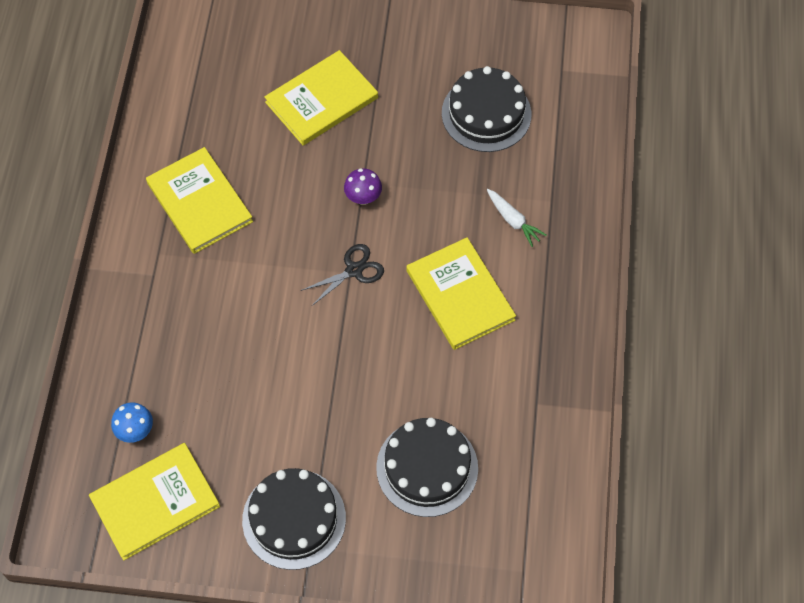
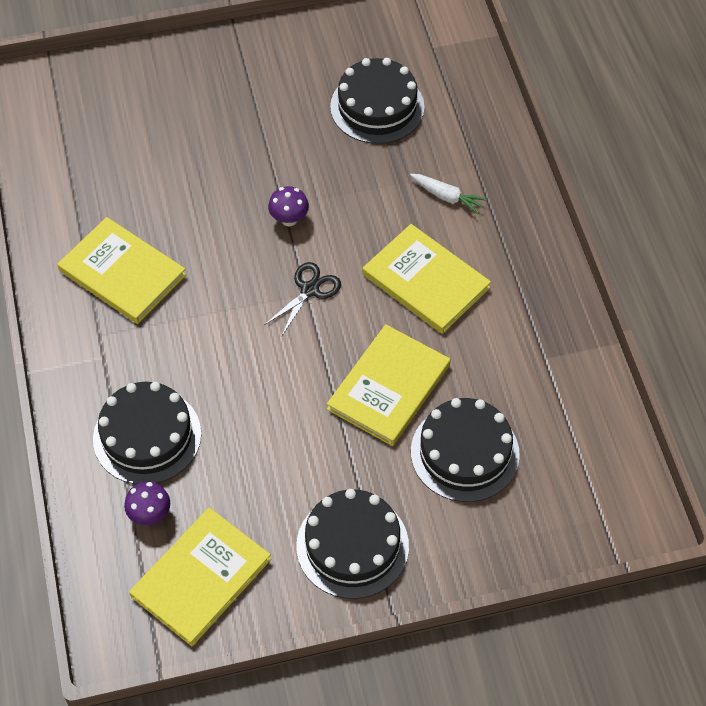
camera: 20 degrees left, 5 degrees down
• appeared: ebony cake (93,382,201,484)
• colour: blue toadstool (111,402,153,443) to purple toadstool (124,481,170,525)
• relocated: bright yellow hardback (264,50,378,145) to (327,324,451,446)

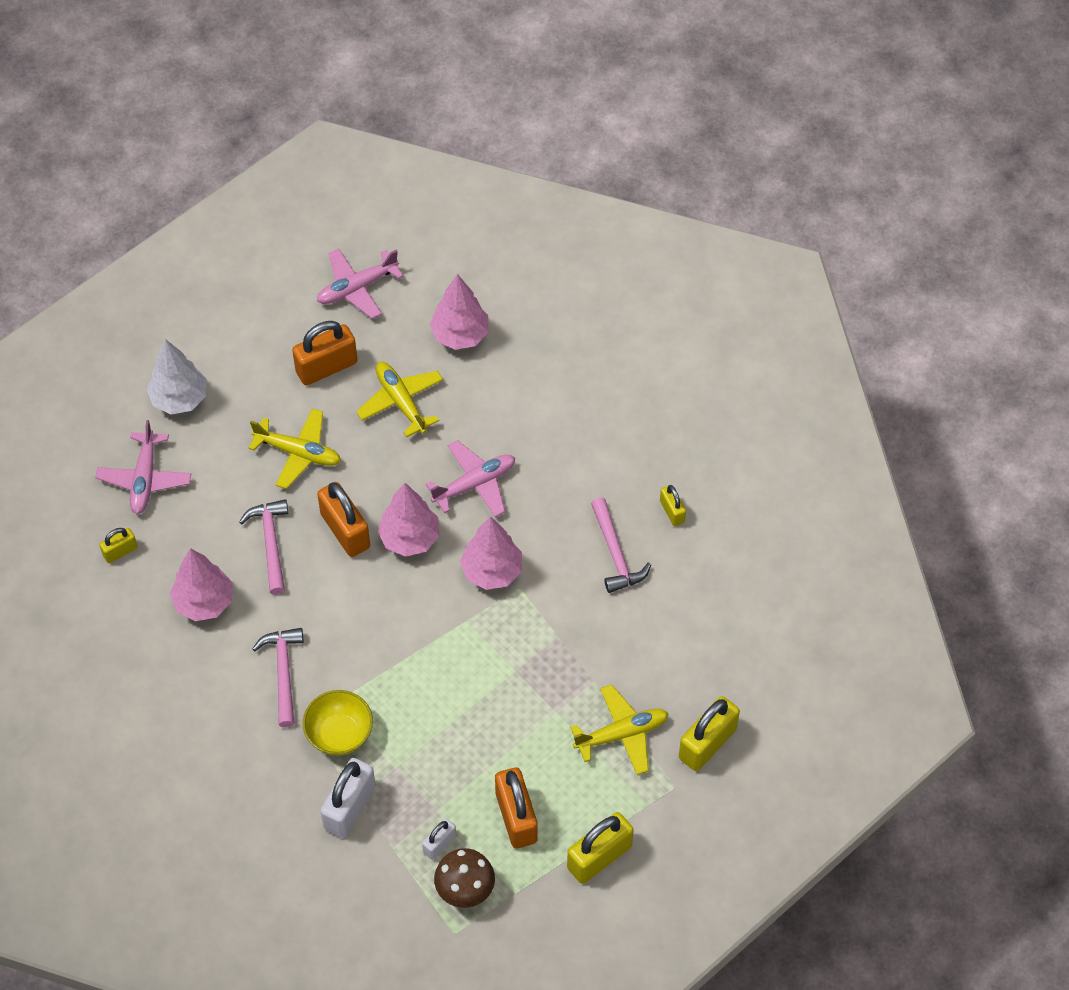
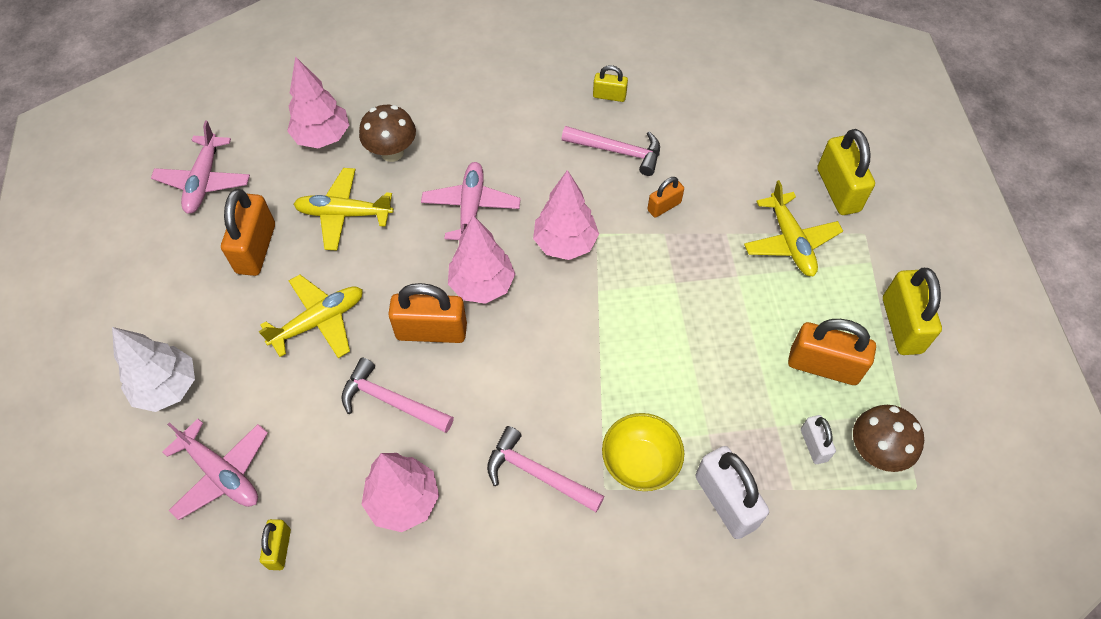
camera: 55 degrees left, 0 degrees up
• appeared: russet toadstool (359,105,416,162)
• appeared: orange-coloured small lock (647,177,684,218)
• spun: bright yellow plane (570,684,669,775) = (744,180,843,276) 150 degrees clockwise

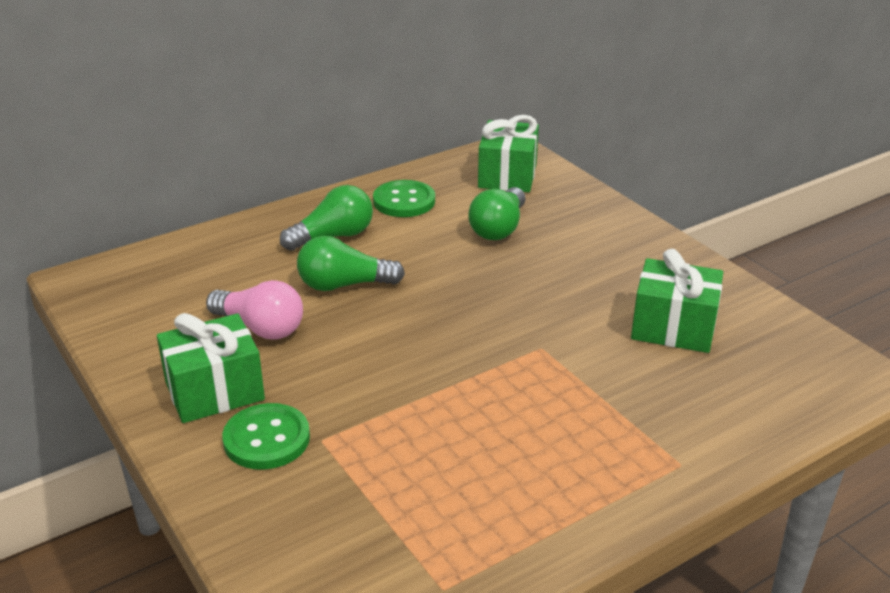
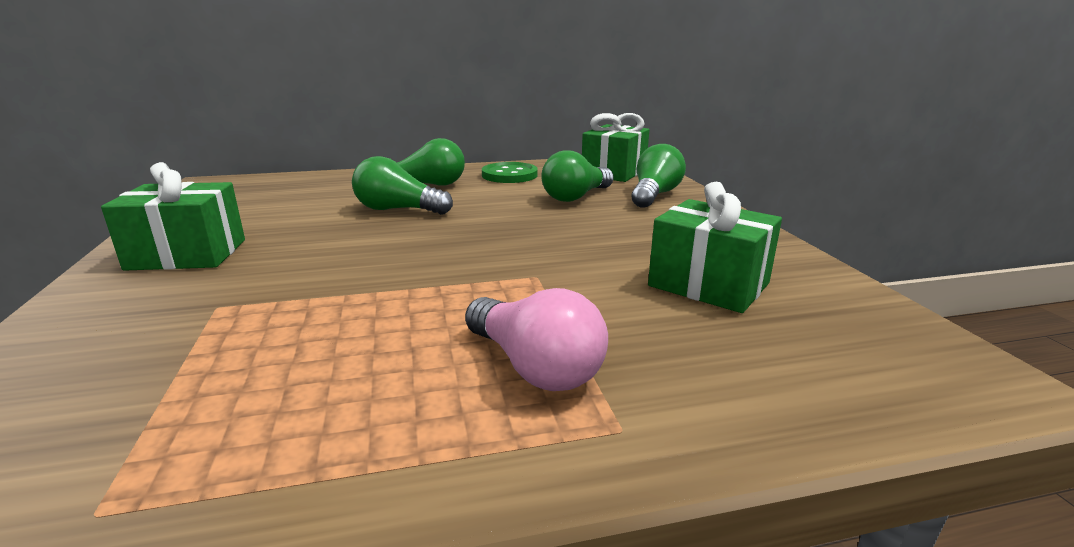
camera: 20 degrees right, 10 degrees down
• relocated: rose-pink light bulb (206,280,303,340) to (465,288,608,391)
• appeared: emerald light bulb (631,144,686,208)
• missing: emerald shirt button (222,403,310,470)

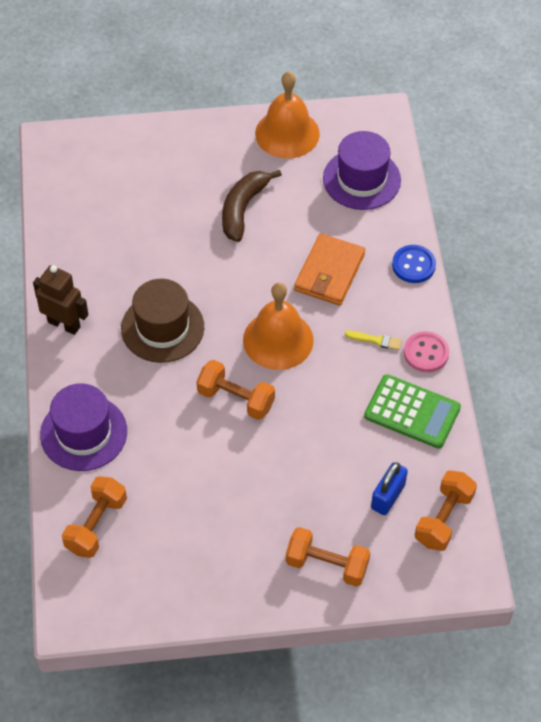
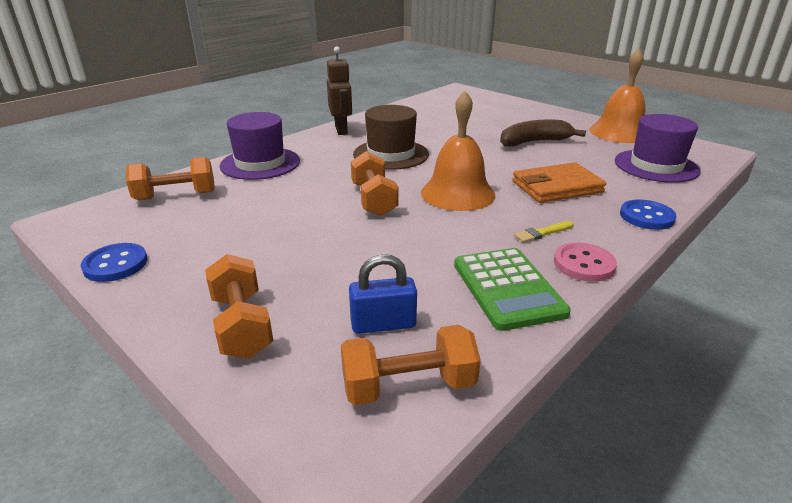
camera: 50 degrees right, 25 degrees down
• appeared: blue shirt button (81,243,147,282)
• spun: bright yellow paintbrush (345,331,402,350) = (514,221,574,243) 90 degrees clockwise

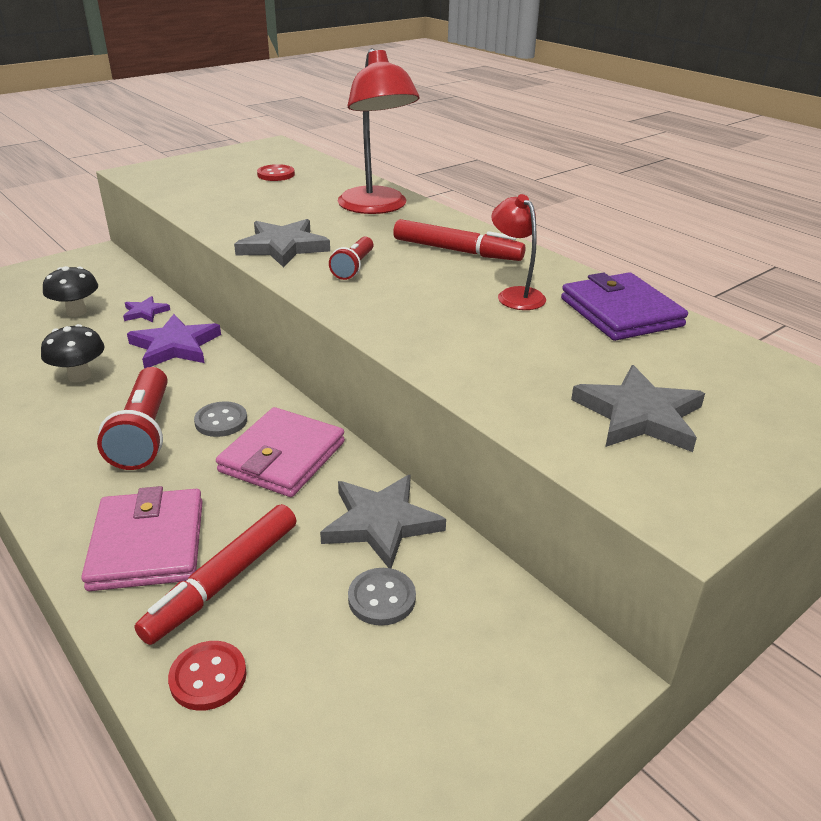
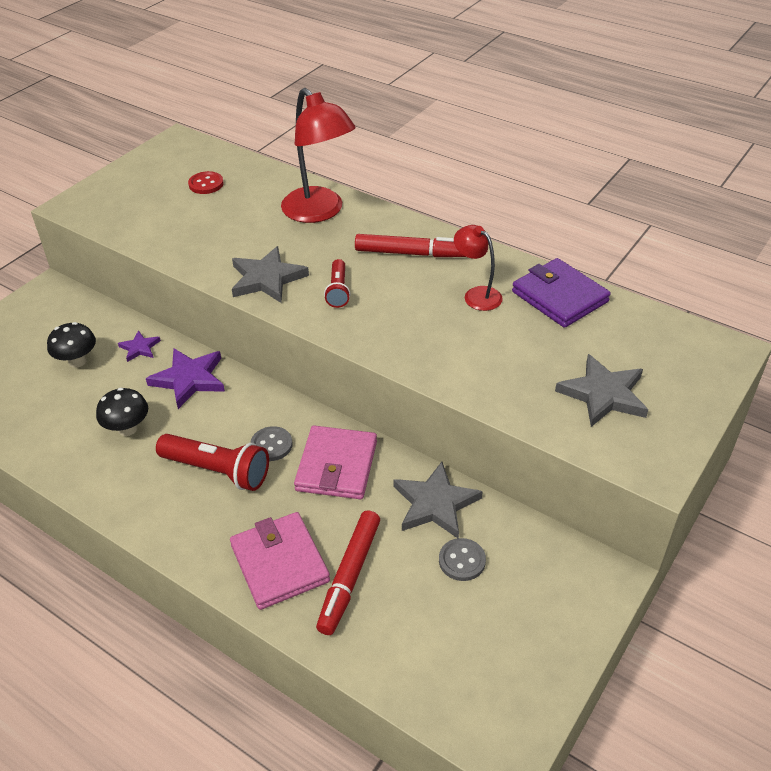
camera: 15 degrees left, 10 degrees up
• spun: scarlet flashlight (97,367,168,470) = (156,434,269,491) 45 degrees counterclockwise
• missing: scarlet shirt button (168,641,247,711)

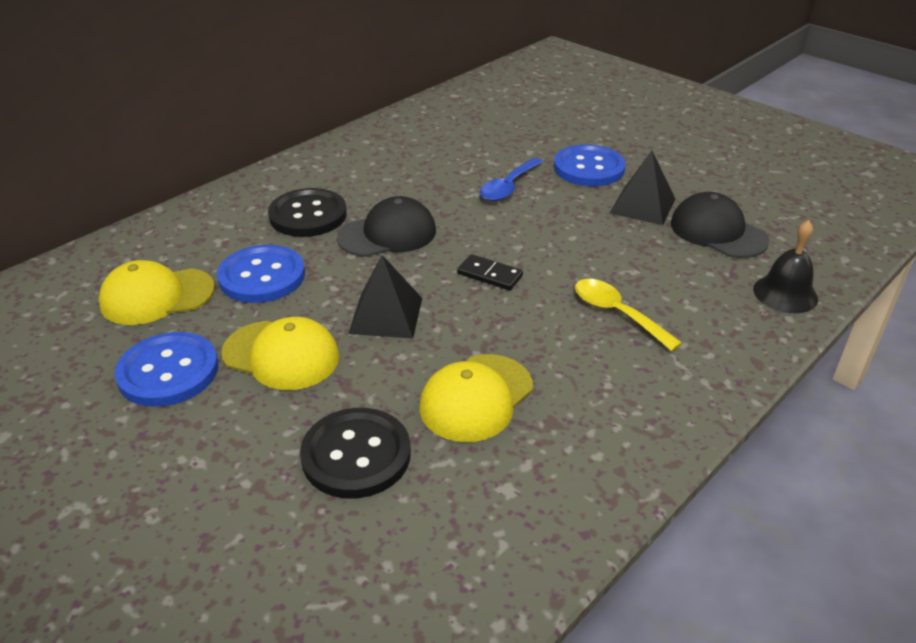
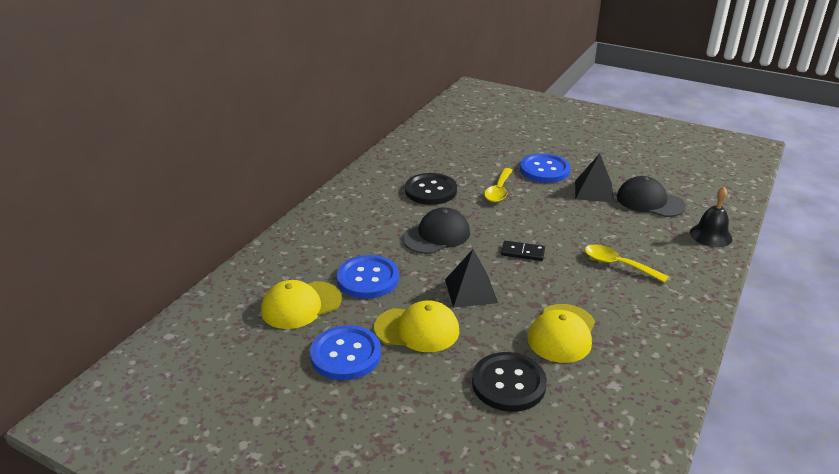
camera: 15 degrees left, 5 degrees down
• relocated: ebony shirt button (268,188,347,237) to (405,173,457,205)
• colour: blue spoon (480,158,543,201) to bright yellow spoon (484,168,513,202)

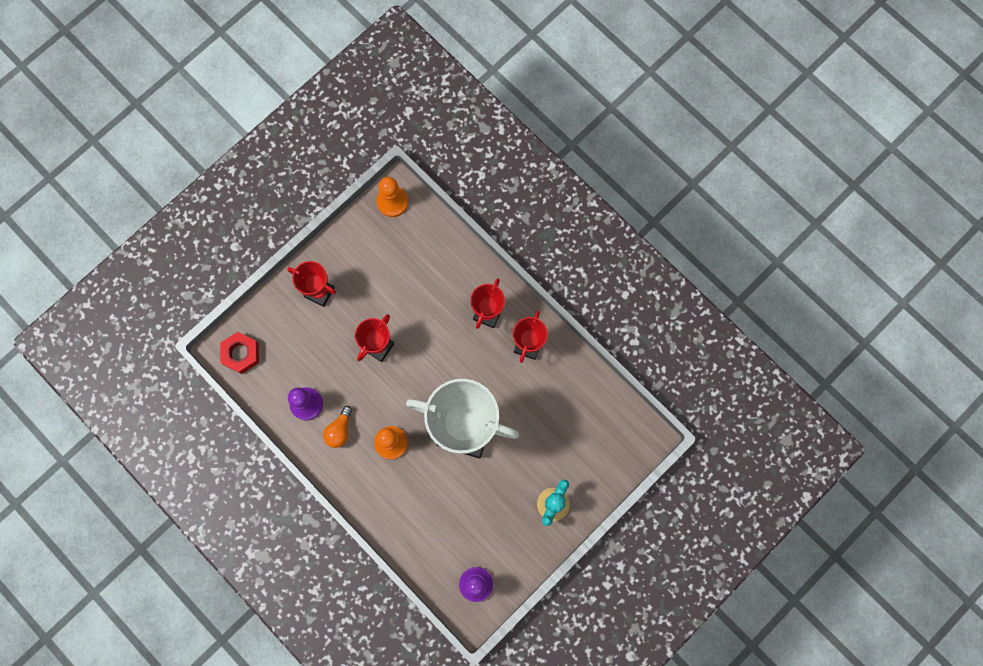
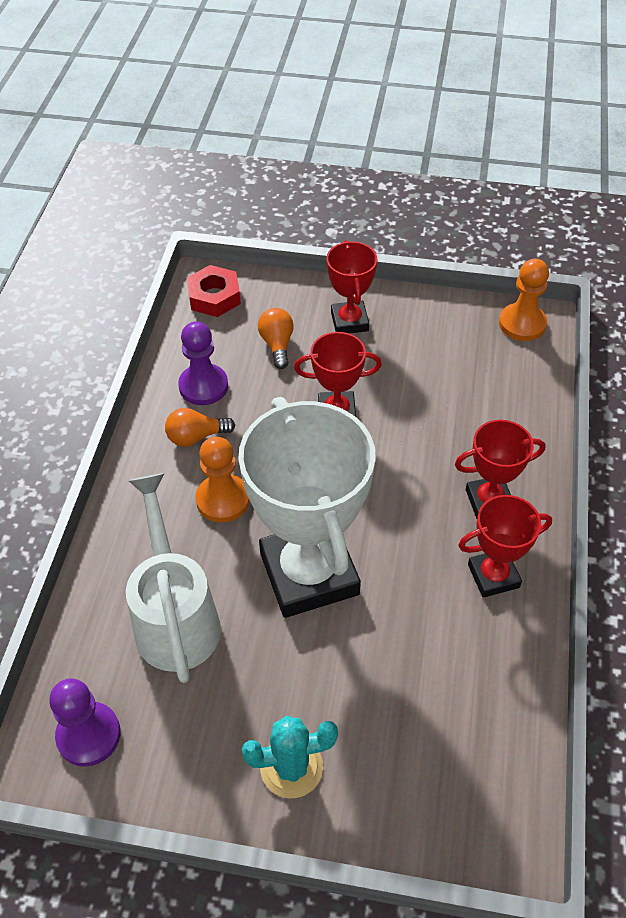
camera: 55 degrees right, 25 degrees down
• appeared: pure white sprinkling can (126,473,221,683)
• appeared: orange-coloured light bulb (258,308,294,369)

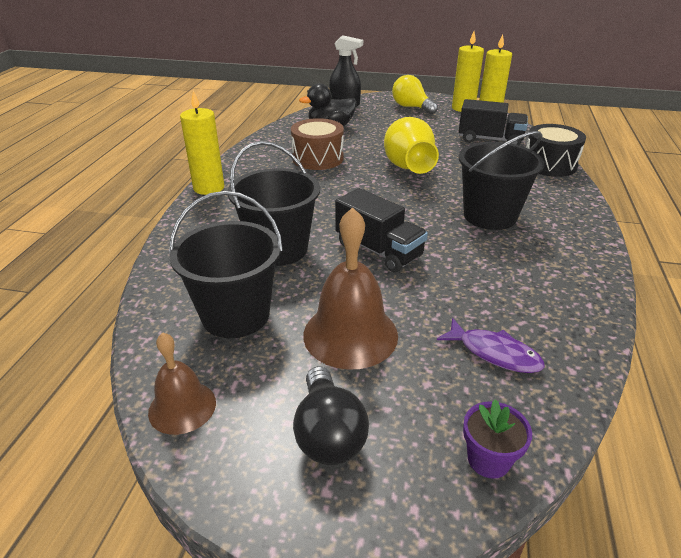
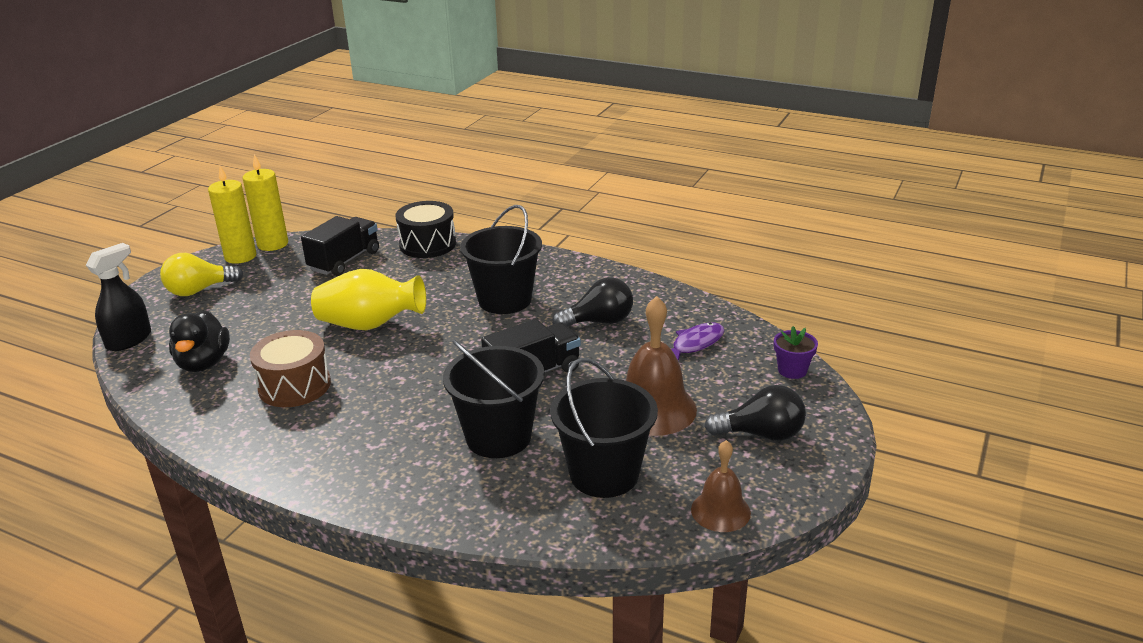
camera: 75 degrees left, 5 degrees down
• appeared: ebony light bulb (552,277,633,327)
• missing: bright yellow pillar candle (180,91,224,195)

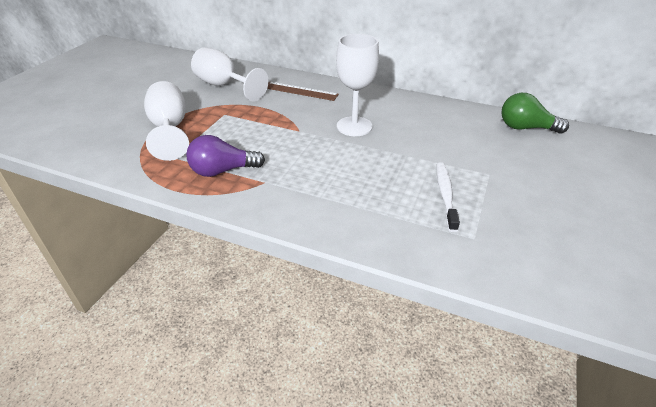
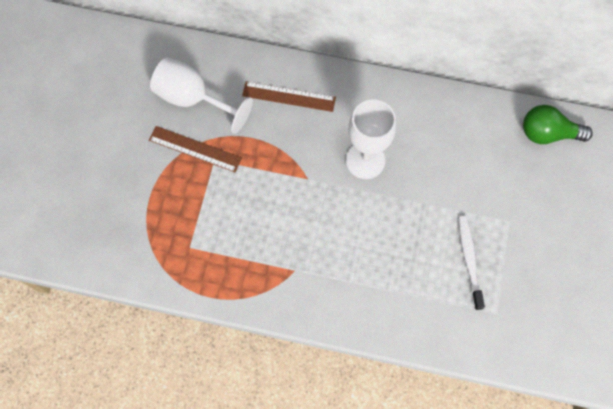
camera: 10 degrees left, 30 degrees up
• appeared: russet ruler (149,126,242,172)
• missing: pure white goblet (144,81,189,161)
• missing: purple light bulb (186,135,265,177)

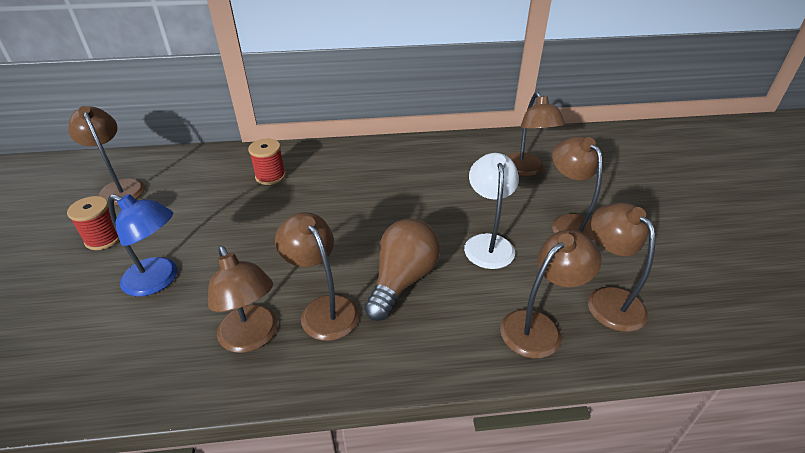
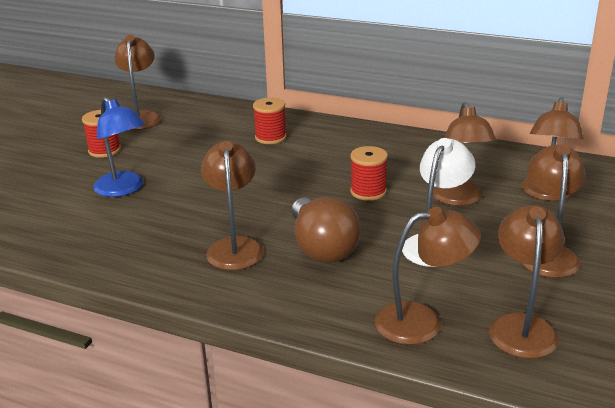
camera: 30 degrees right, 10 degrees down
• spun: russet light bulb (364,219,440,321) = (292,197,361,263) 105 degrees clockwise
• appeared: scarlet reel of thread (350,146,388,201)
• relocated: russet reading lamp (208,246,277,353) to (433,102,496,206)

